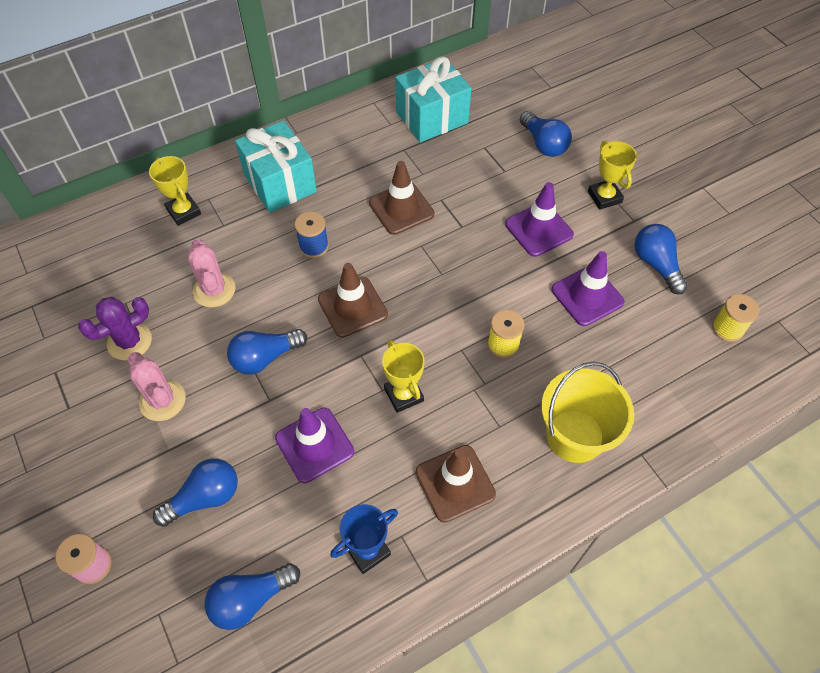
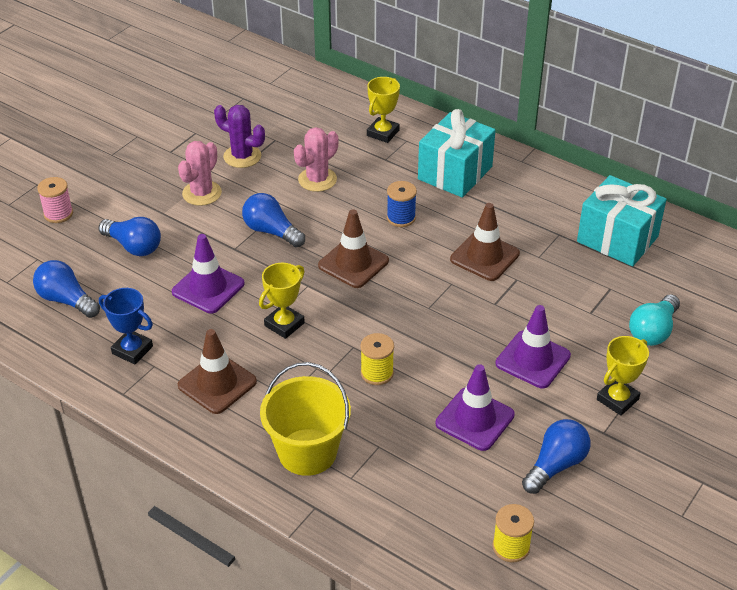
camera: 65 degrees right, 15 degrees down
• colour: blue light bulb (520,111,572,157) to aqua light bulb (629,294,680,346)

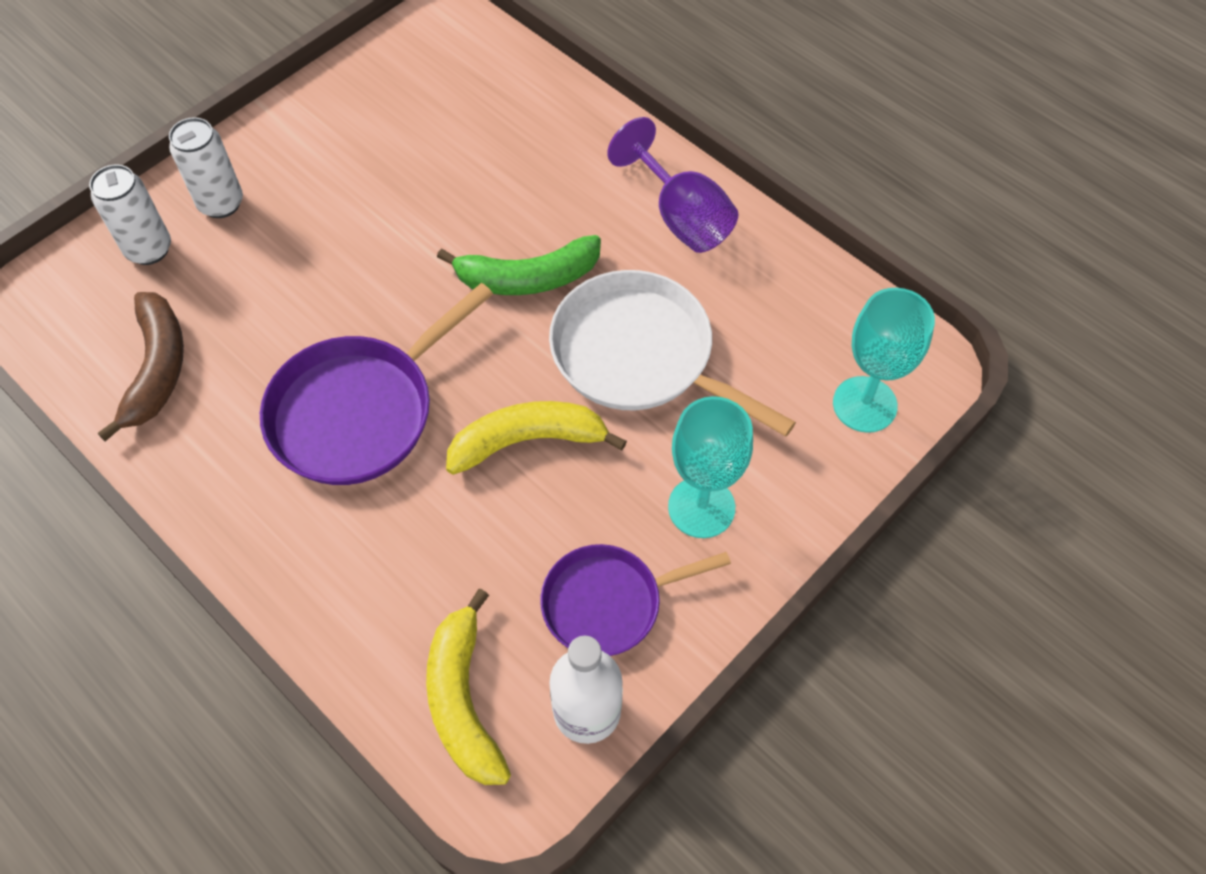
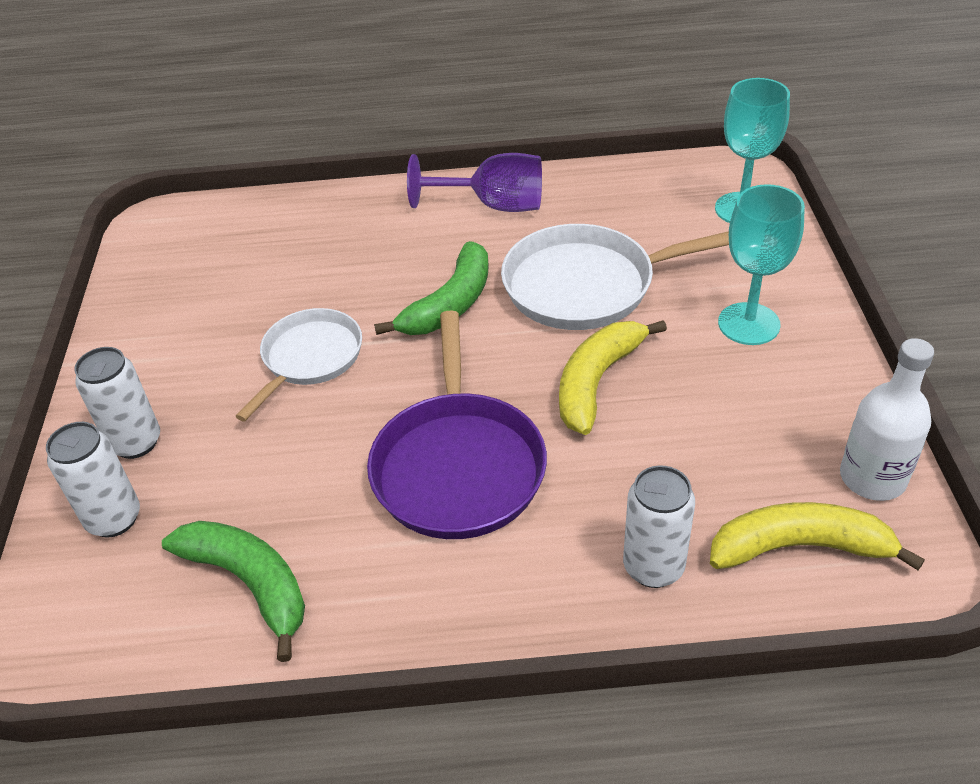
camera: 45 degrees left, 15 degrees down
• colour: russet banana (98,292,184,441) to emerald banana (162,521,305,662)
• appeared: pure white frying pan (235,308,362,421)
• appeared: pure white tin (623,465,695,588)
• spun: bright yellow banana (426,589,511,785) = (710,502,925,570) 150 degrees clockwise
• missing: purple frying pan (540,544,731,656)

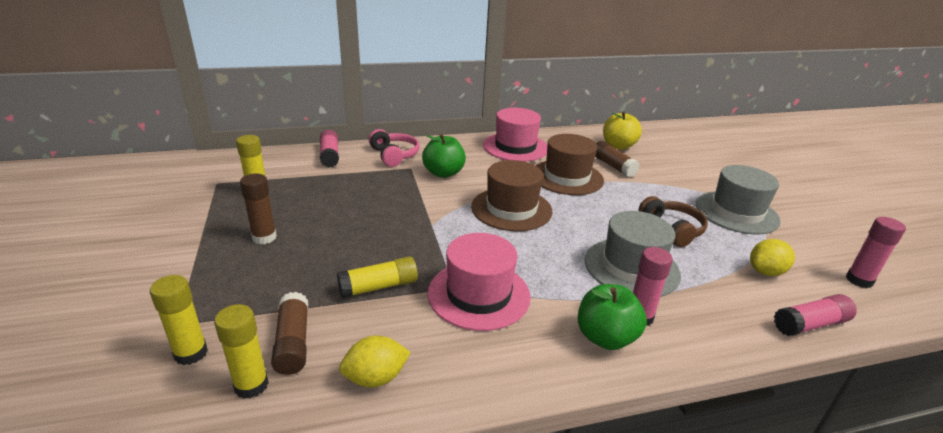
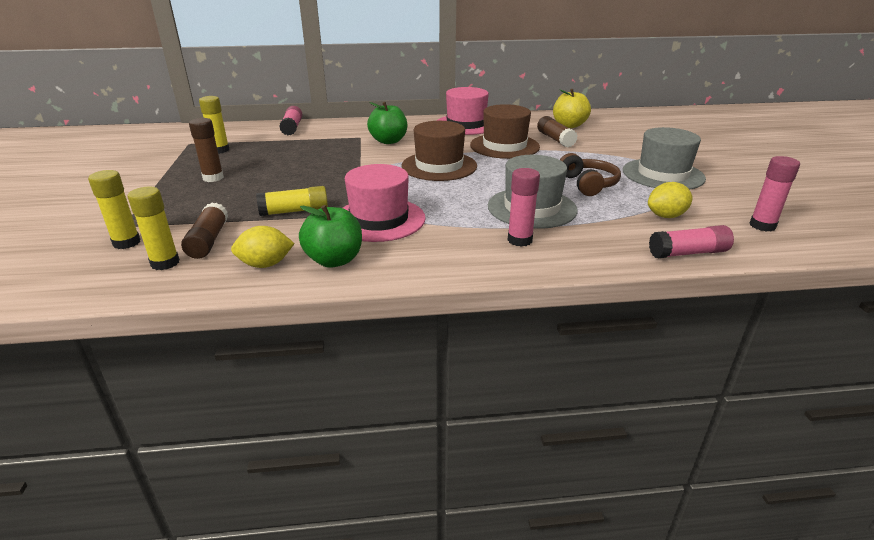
camera: 10 degrees right, 0 degrees up
• relocated: emerald apple (578,284,647,350) to (299,205,362,267)
• missing: rose-pink over-ear headphones (369,129,420,167)

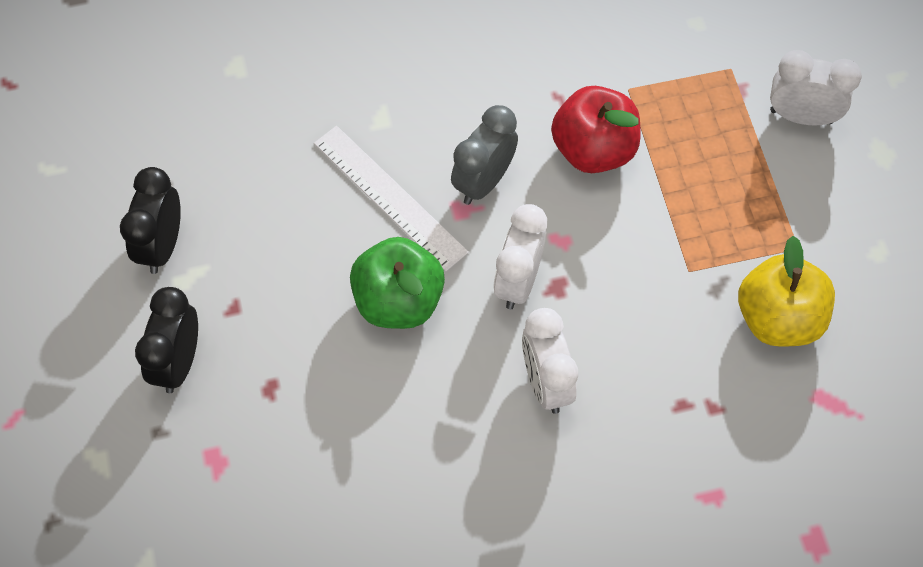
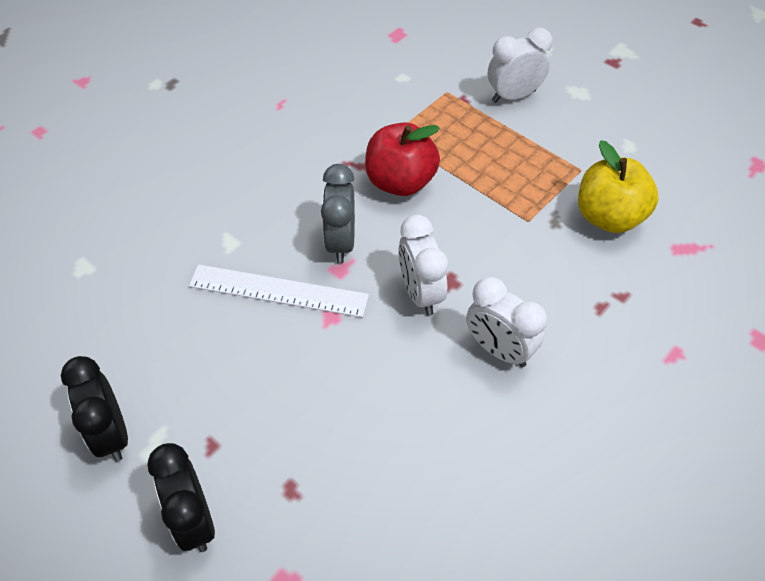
camera: 35 degrees left, 10 degrees down
• missing: emerald apple (350,237,445,329)

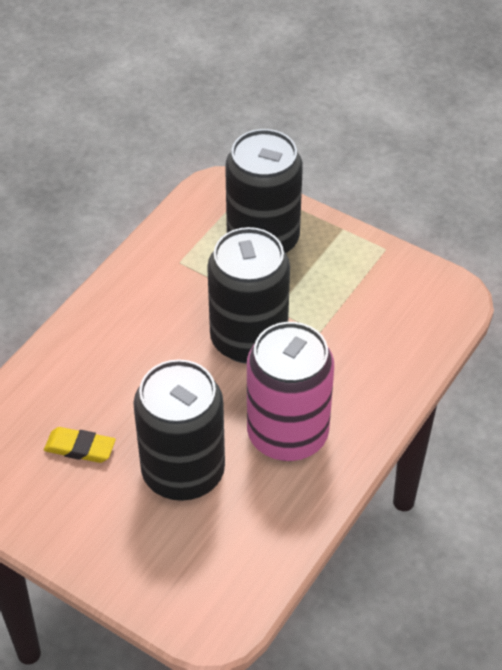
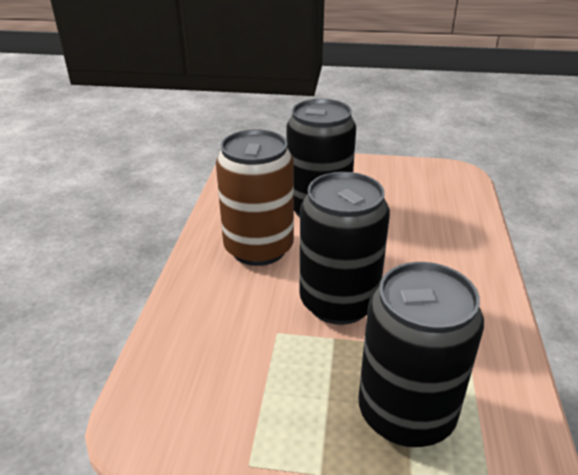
camera: 155 degrees right, 15 degrees down
• colour: rose-pink tin (247,322,334,461) to russet tin (216,129,294,266)
• missing: bright yellow pencil eraser (44,427,116,463)

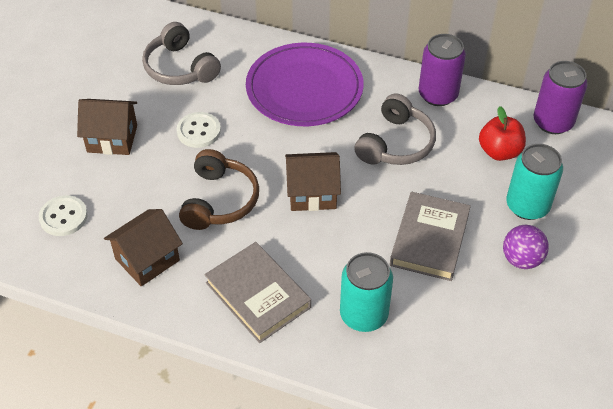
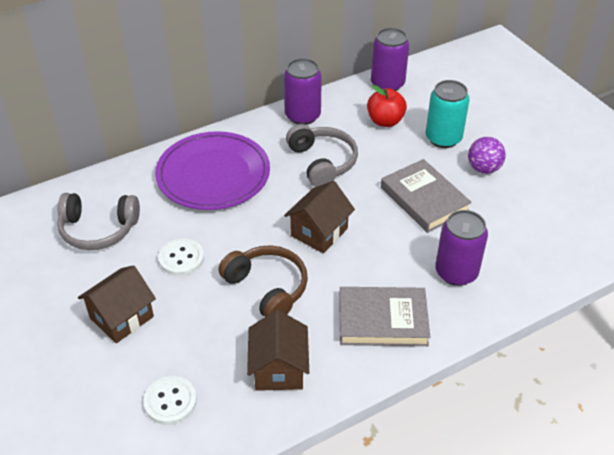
camera: 50 degrees left, 5 degrees down
• colour: aqua tin (340,252,393,332) to purple tin (435,210,488,286)

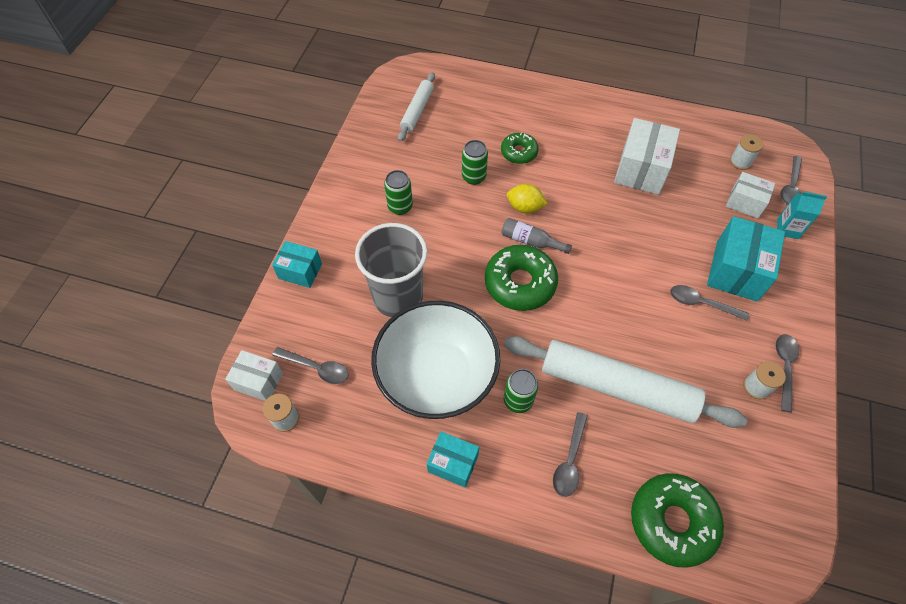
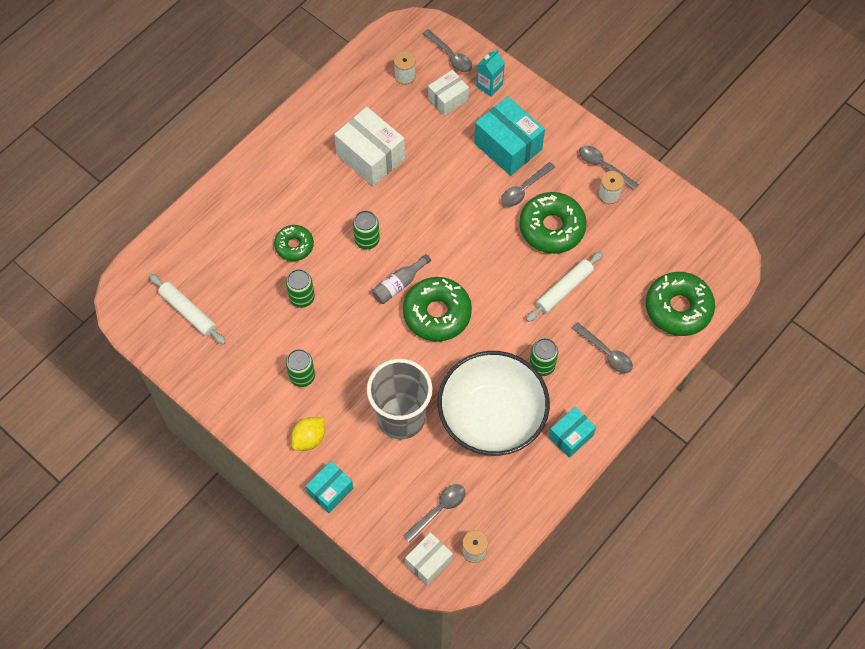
camera: 65 degrees left, 5 degrees up
• relocated: bright yellow lemon (507,184,548,213) to (291,417,325,451)
• appeared: emerald tin (353,210,380,249)
• appeared: emerald glazed donut (519,192,587,254)
• size: pure white dough roller (504,336,747,428) = (526,251,603,322) x0.53

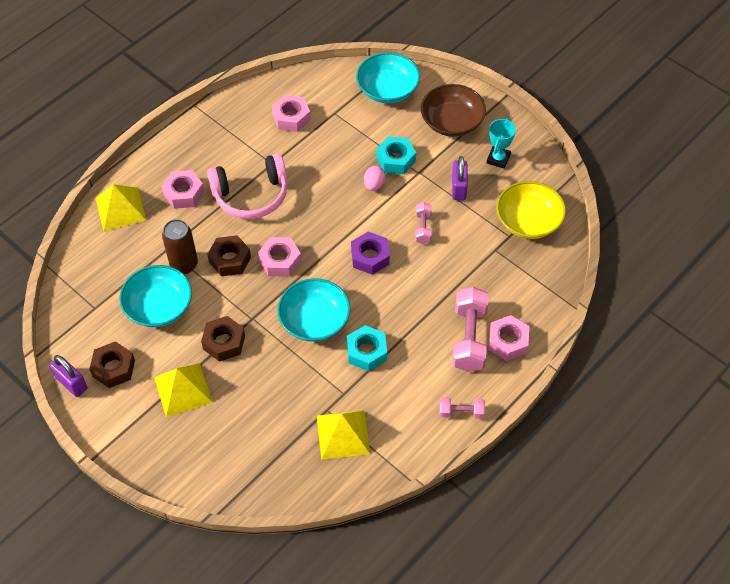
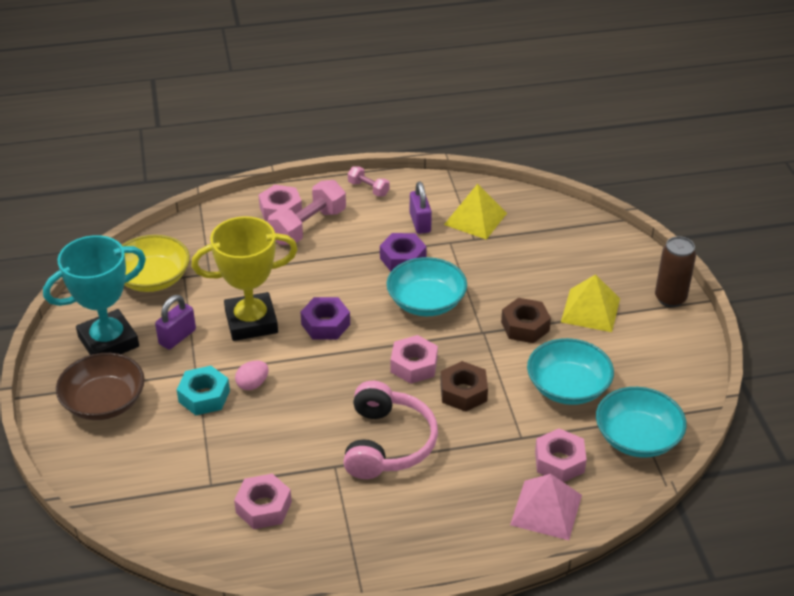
camera: 145 degrees left, 15 degrees down
• size: aqua trophy (487,118,516,169) = (43,235,146,355) x1.95
• exchanged: rose-pink hand weight (415,203,432,244) to bright yellow trophy (191,216,298,341)
• spun: rose-pink over-ear headphones (207,154,287,219) = (343,381,438,479) 75 degrees clockwise
• colour: aqua hex nut (347,325,387,371) to purple hex nut (380,233,427,271)
• relocated: purple small lock (50,355,87,397) to (410,182,432,234)
• colour: bright yellow pyramid (96,184,146,231) to rose-pink pyramid (510,474,582,540)
• relocated: rose-pink hex nut (162,170,204,209) to (535,428,587,482)
• relocated: aqua serving bowl (356,52,420,103) to (596,387,687,458)
• relocated: russet tin (162,219,198,274) to (655,236,696,307)
• missing: russet hex nut (89,341,135,388)

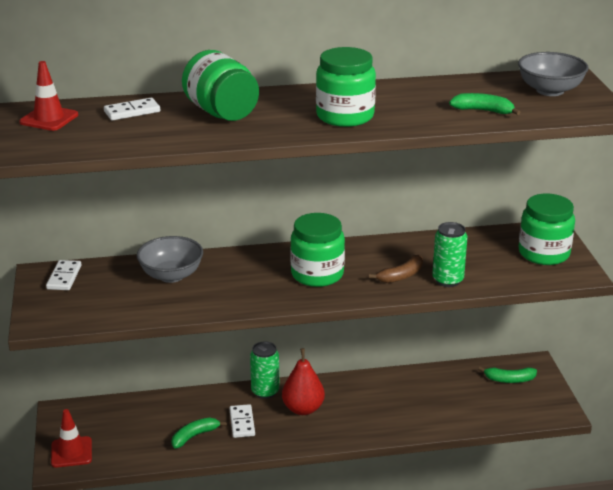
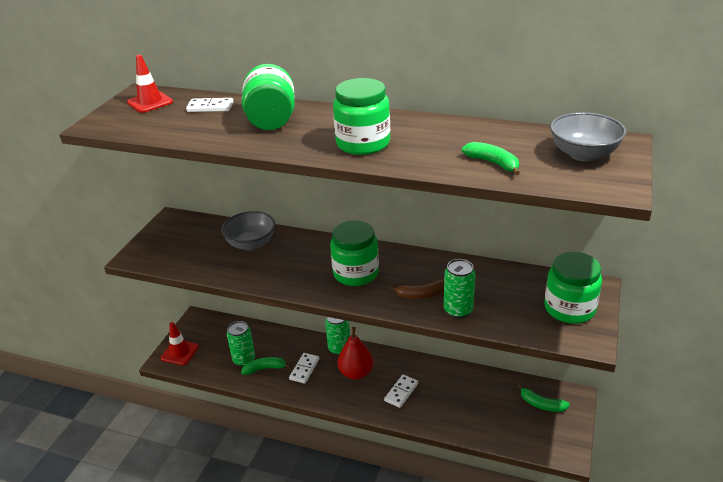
camera: 30 degrees right, 5 degrees up
• appeared: emerald tin (227,321,255,367)
• relocated: pure white domino tile (46,260,82,290) to (384,375,418,408)

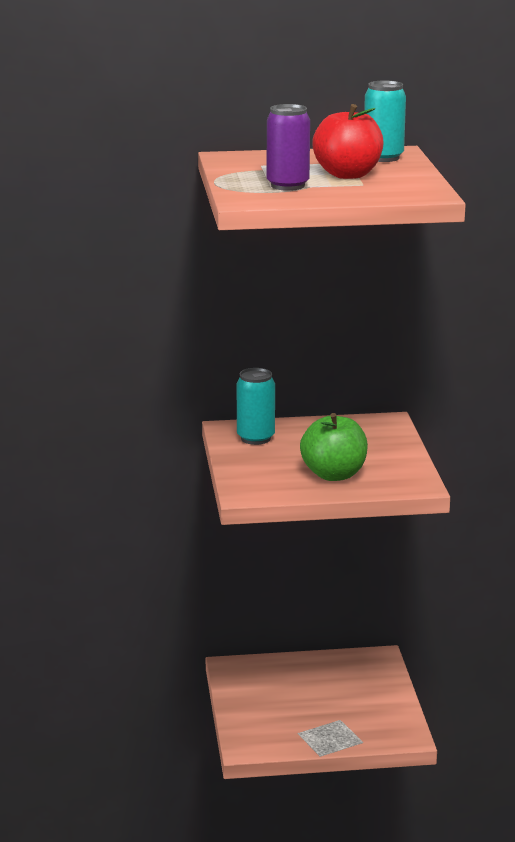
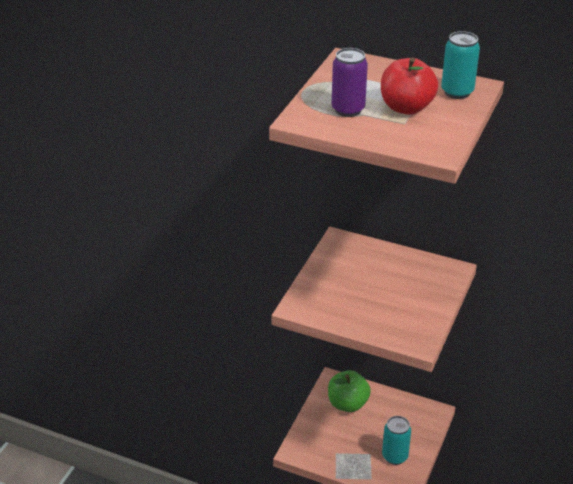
camera: 30 degrees right, 15 degrees up
• relocated: emerald apple (300,413,368,481) to (328,370,371,412)
• relocated: aqua tin (237,368,275,445) to (382,416,411,465)

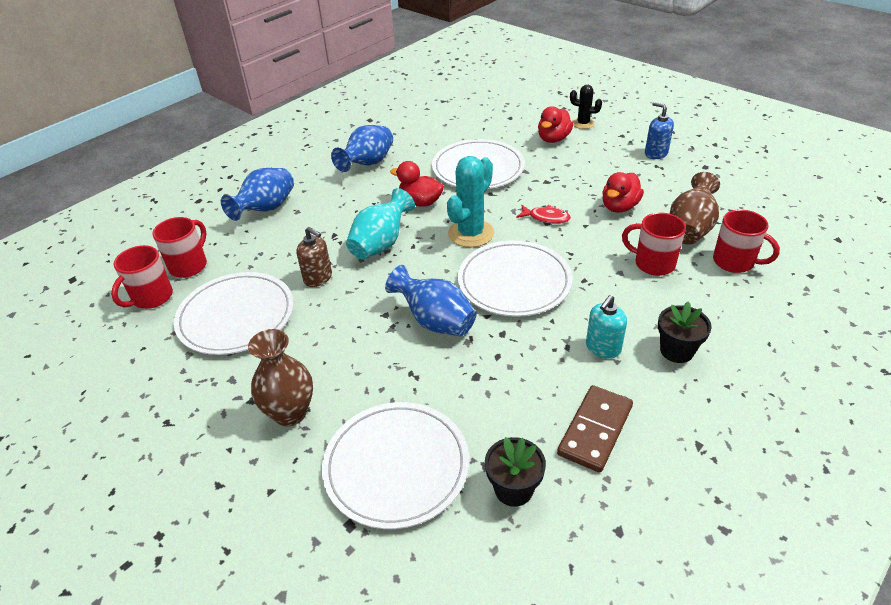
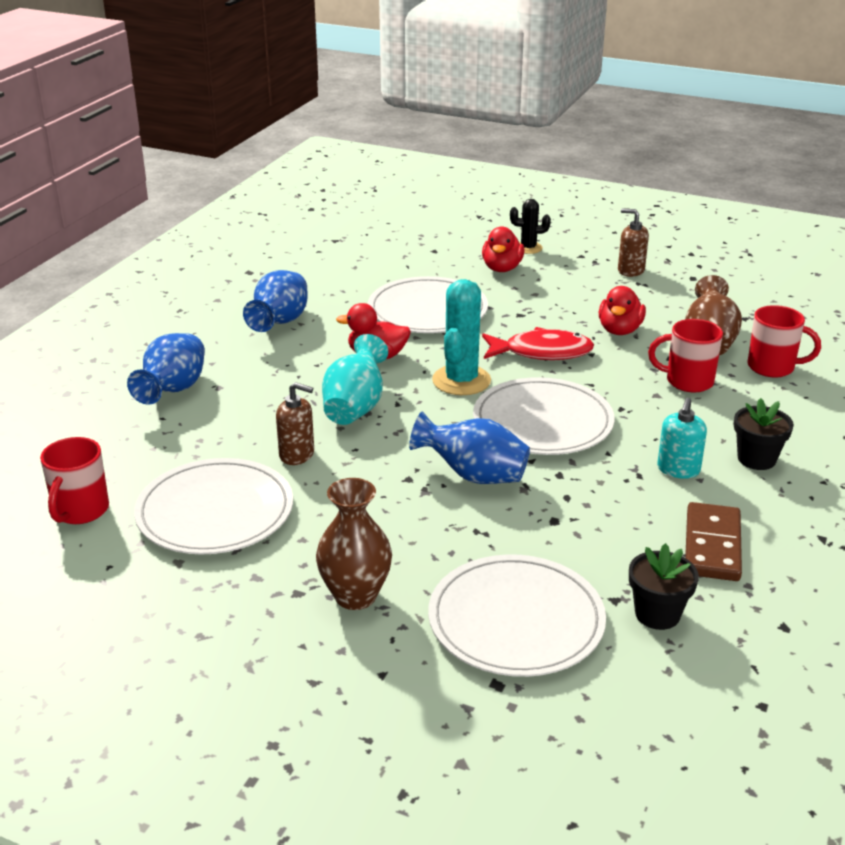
camera: 20 degrees left, 10 degrees down
• size: scarlet fish figure (516,205,571,224) = (482,327,594,360) x1.69
• colour: blue soap dispenser (645,102,674,159) to russet soap dispenser (618,209,649,277)
• missing: scarlet mug (152,217,207,278)

